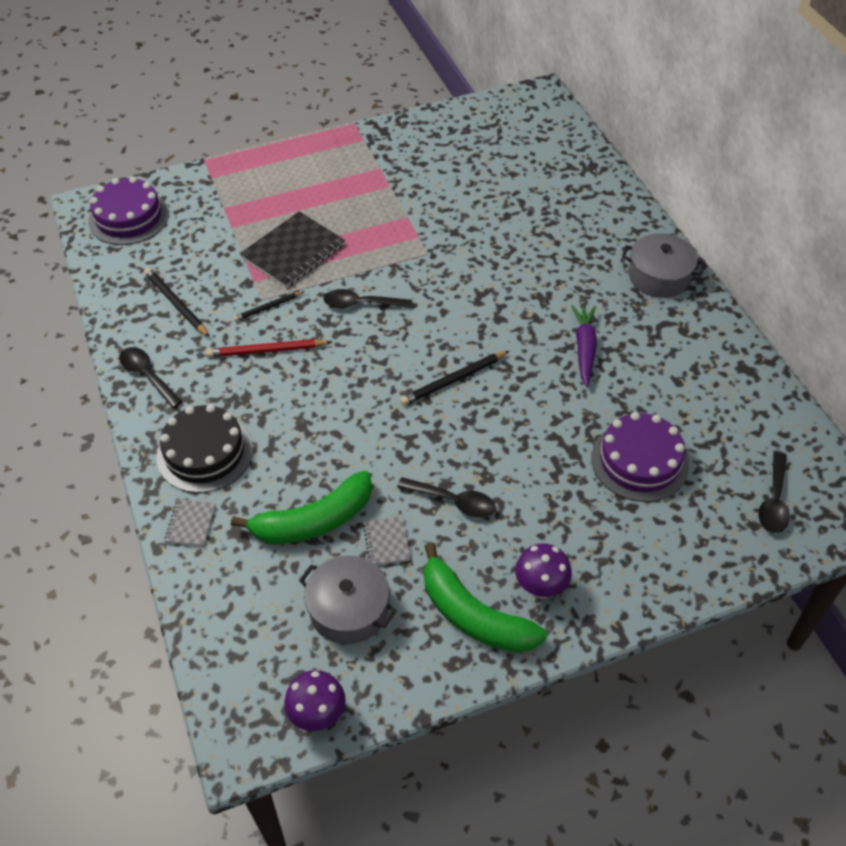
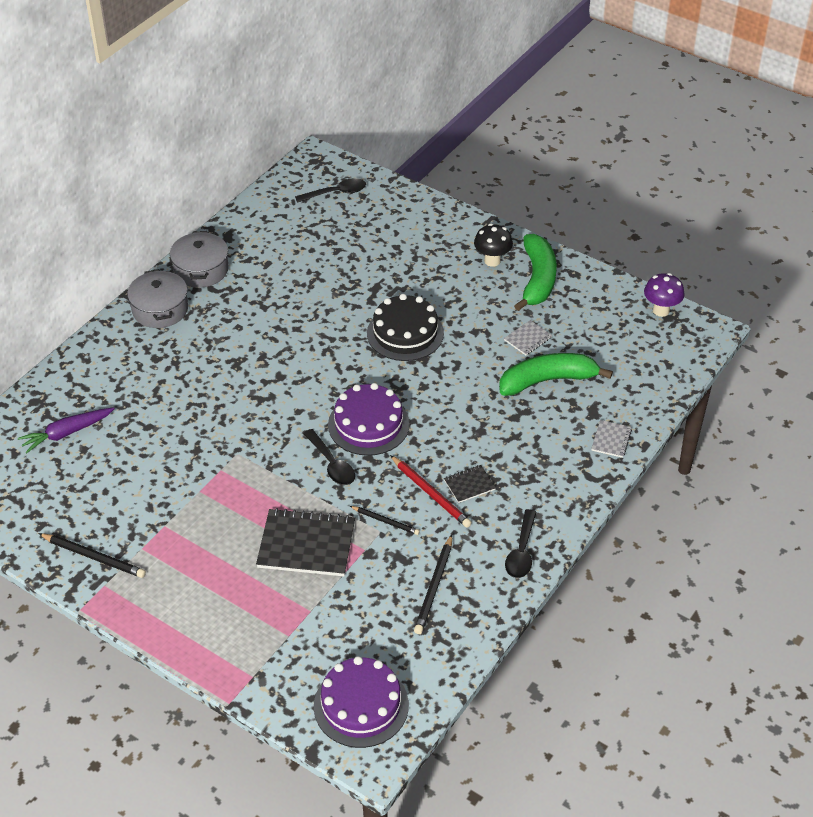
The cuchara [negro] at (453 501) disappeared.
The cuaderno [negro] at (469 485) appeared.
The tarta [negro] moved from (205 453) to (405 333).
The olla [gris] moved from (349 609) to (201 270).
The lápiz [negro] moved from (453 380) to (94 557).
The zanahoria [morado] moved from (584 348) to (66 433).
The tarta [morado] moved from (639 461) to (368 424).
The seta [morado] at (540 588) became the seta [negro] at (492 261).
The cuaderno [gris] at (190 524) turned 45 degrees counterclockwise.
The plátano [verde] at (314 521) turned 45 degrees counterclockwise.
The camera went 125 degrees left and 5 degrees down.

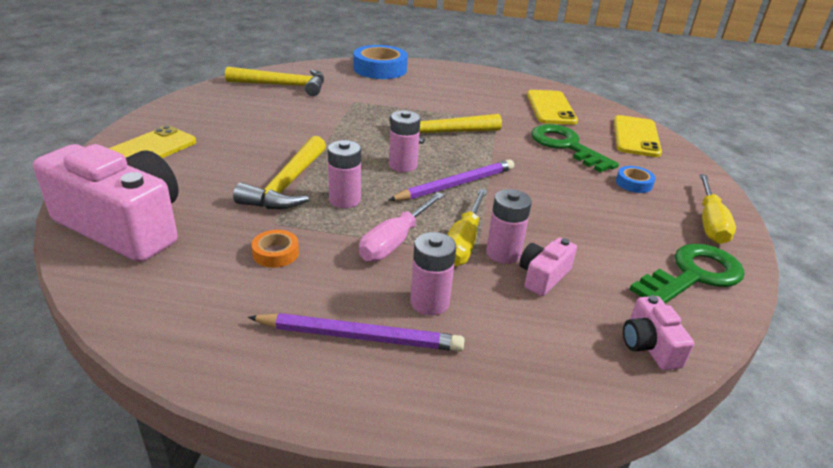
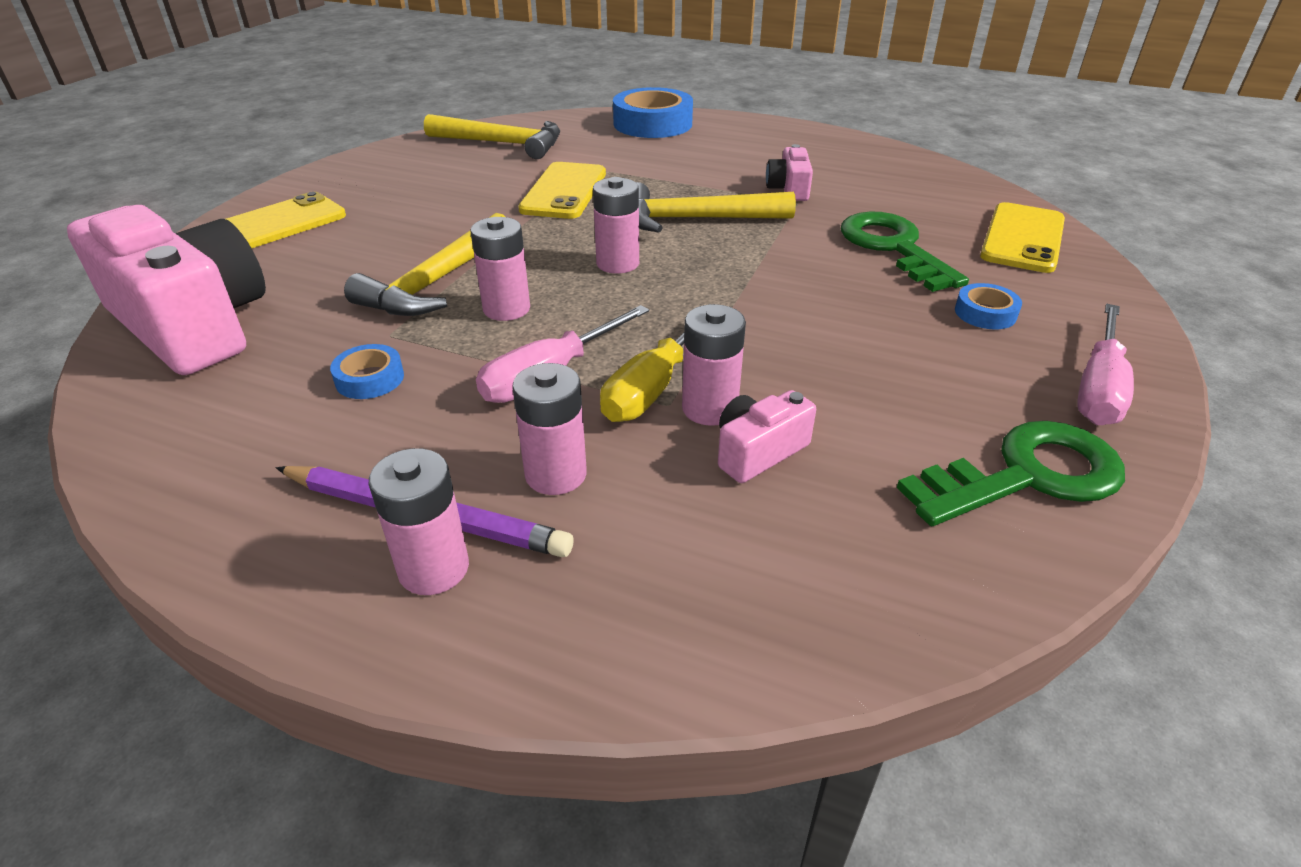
The lápiz [morado] at (456 185) disappeared.
The pila [rosa] at (433 568) appeared.
The móvil [amarillo] moved from (550 108) to (564 191).
The cámara [rosa] moved from (649 345) to (788 189).
The cinta adhesiva [naranja] at (276 253) became the cinta adhesiva [azul] at (369 379).
The destornillador [amarillo] at (710 223) became the destornillador [rosa] at (1098 388).
The camera went 15 degrees right and 5 degrees up.

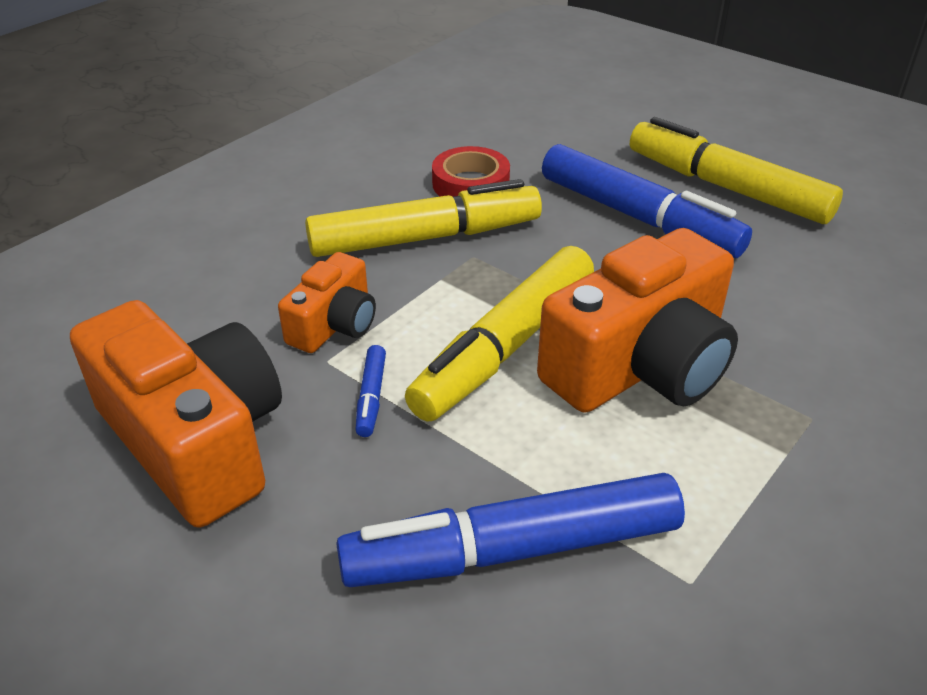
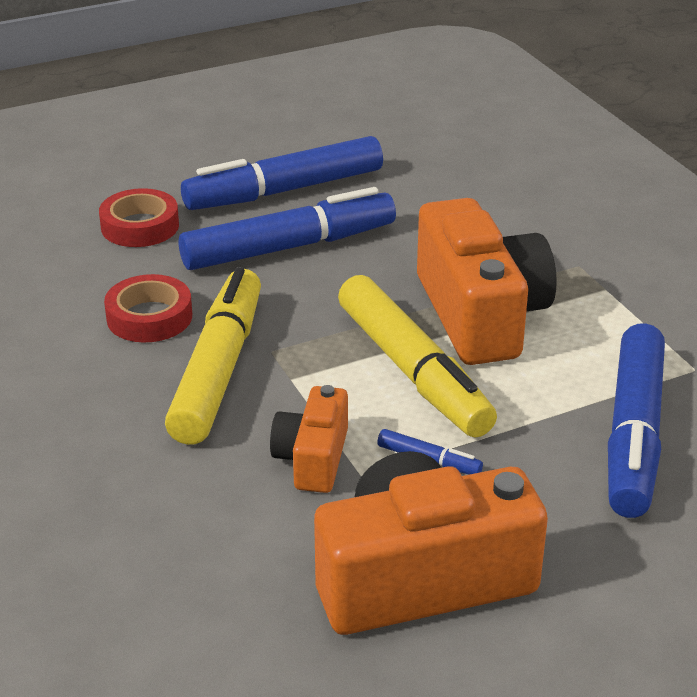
The cinta adhesiva [rojo] at (140 226) appeared.
The rotulador [amarillo] at (726 187) became the rotulador [azul] at (284 190).
The cámara [naranja] at (334 325) turned 135 degrees counterclockwise.
The camera went 65 degrees left and 5 degrees down.

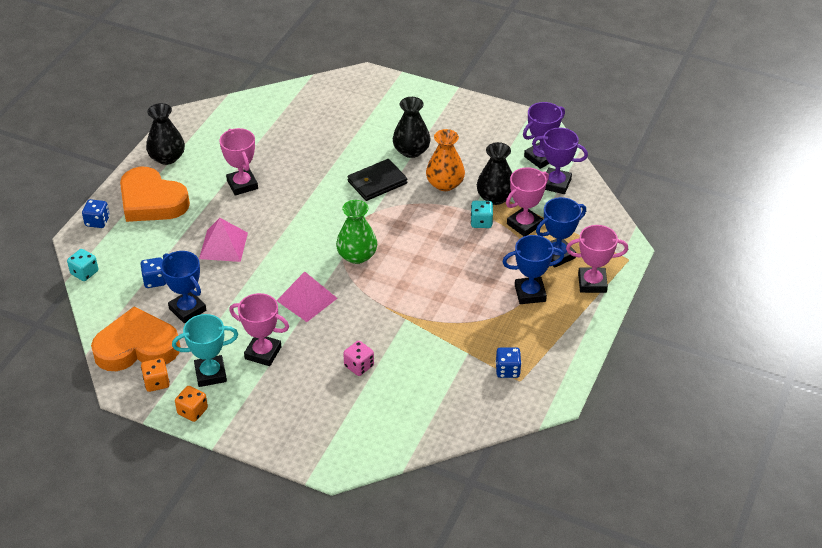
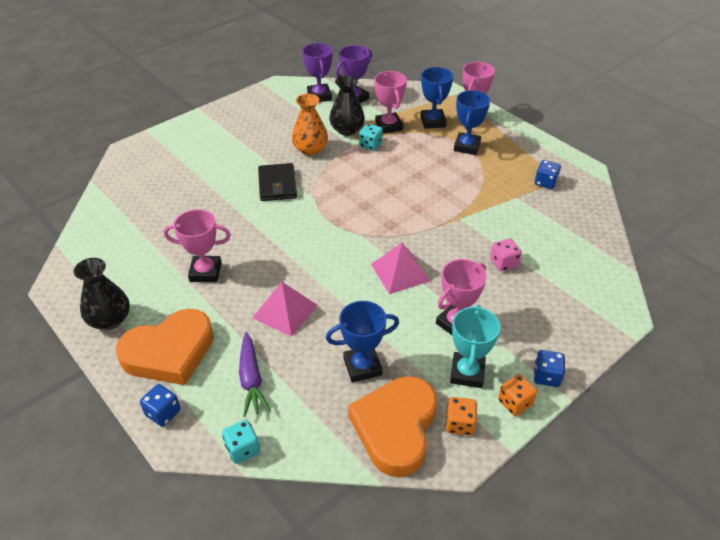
The florero [verde] at (357 255) disappeared.
The florero [negro] at (411 151) disappeared.
The zanahoria [morado] at (251 379) appeared.
The dado [azul] moved from (155 280) to (546 376).
The camera went 65 degrees left and 0 degrees up.

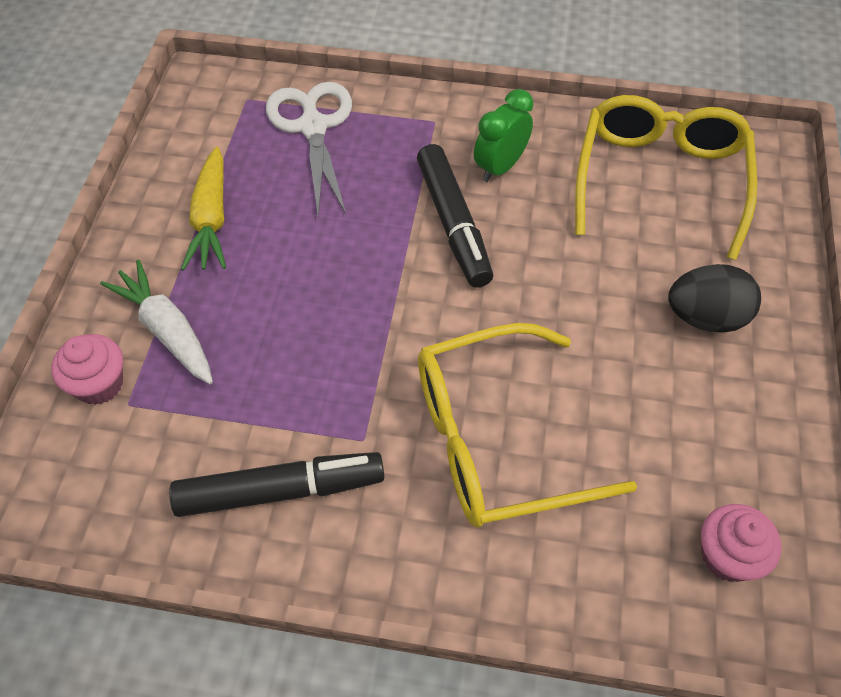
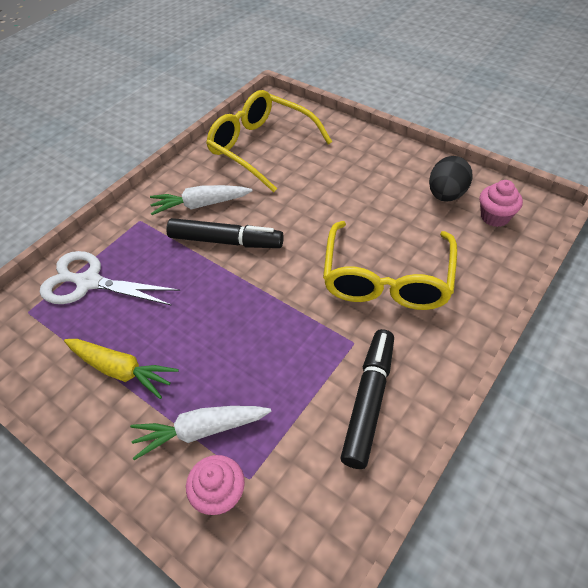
The huevo [negro] moved from (705 318) to (446 195).
The despertador [verde] at (500 167) was replaced by the zanahoria [blanco] at (200 205).
The camera went 60 degrees left and 5 degrees down.

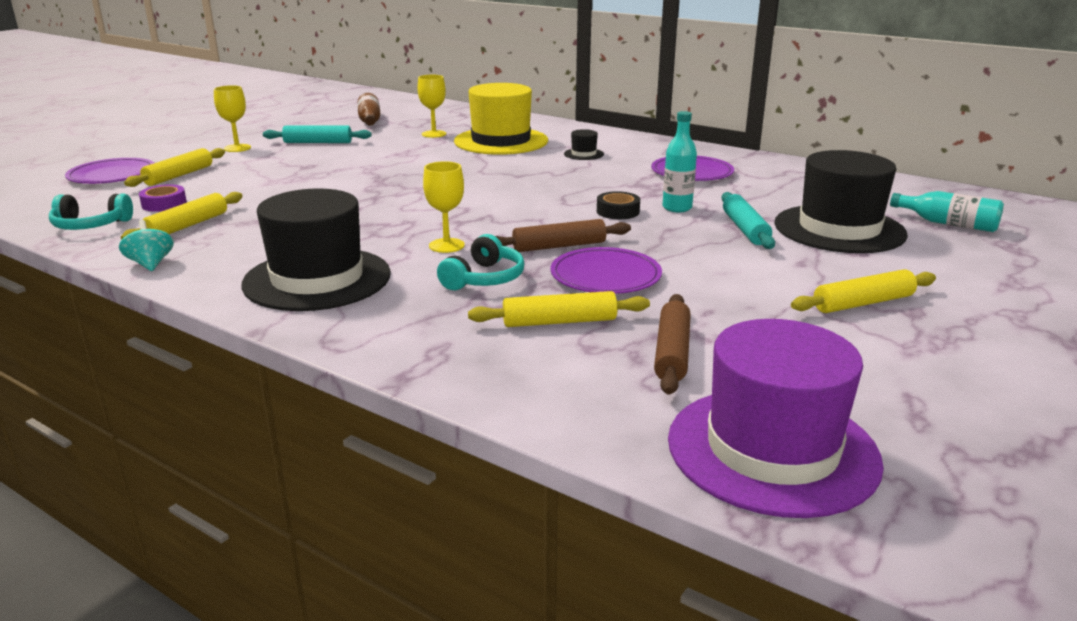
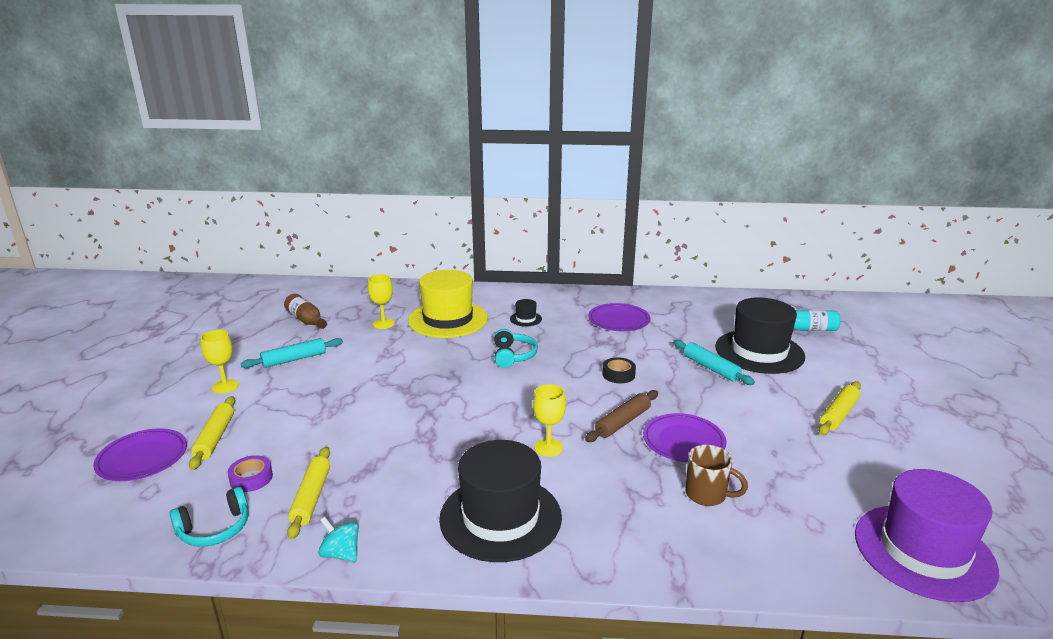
The rodillo [marrón] at (672 353) disappeared.
The botella [turquesa] at (677 208) disappeared.
The auriculares [turquesa] moved from (484 278) to (513 356).
The rodillo [amarillo] at (559 322) was replaced by the taza [marrón] at (707 495).
The camera went 30 degrees left and 0 degrees up.

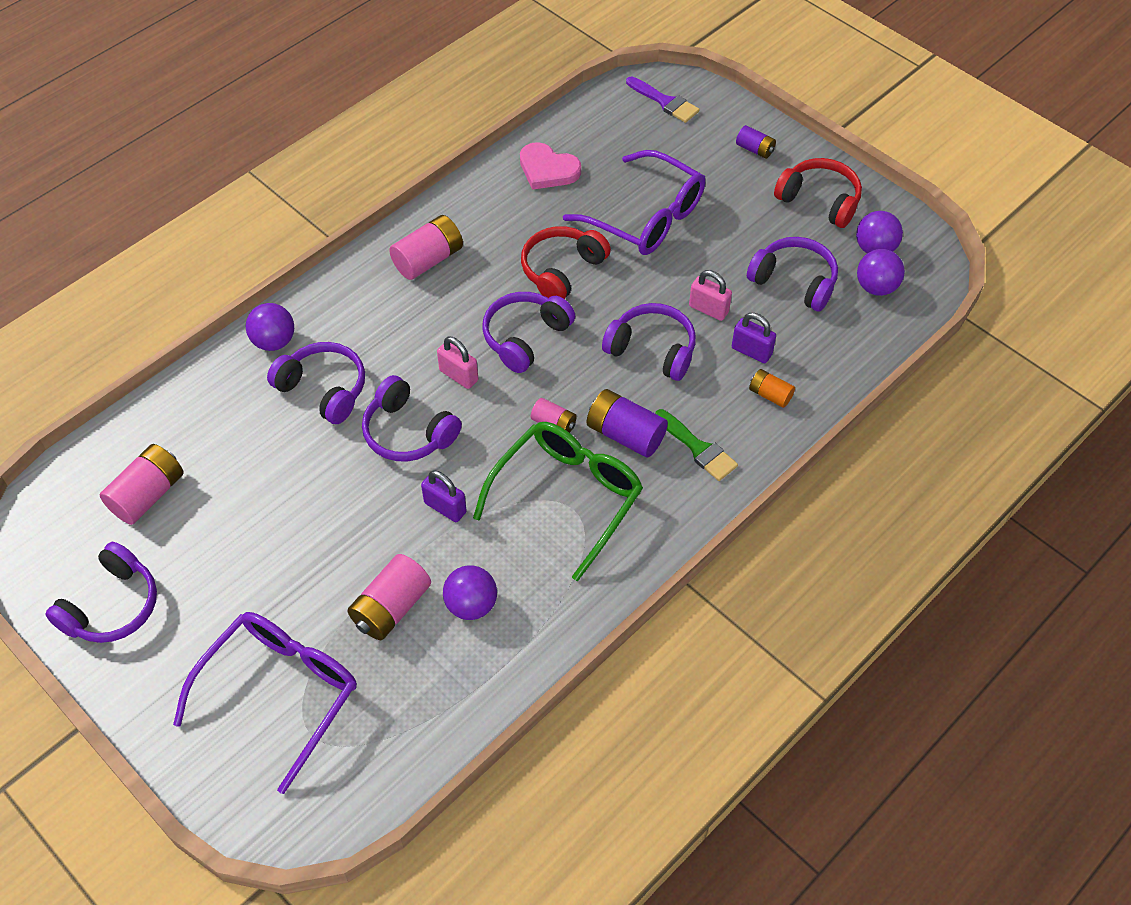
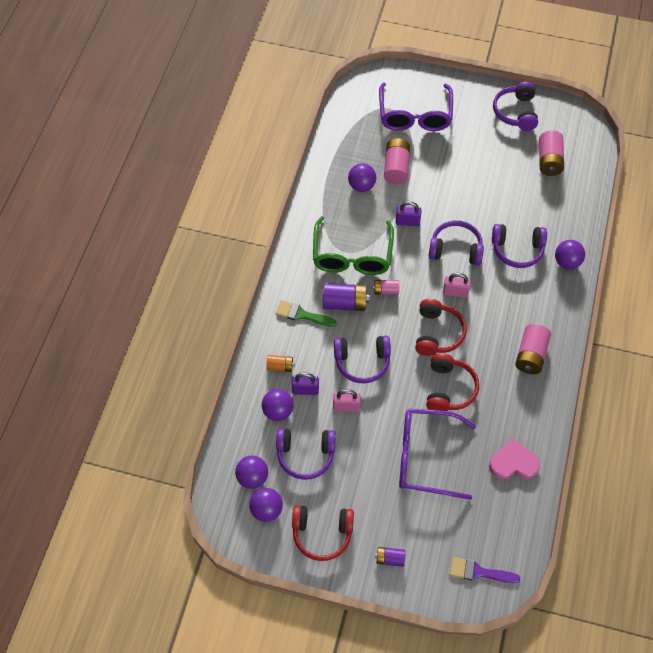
The pelota [morado] at (278 411) appeared.
The auriculares [morado] at (525 337) became the auriculares [rojo] at (437 333).
The camera went 150 degrees right and 5 degrees up.

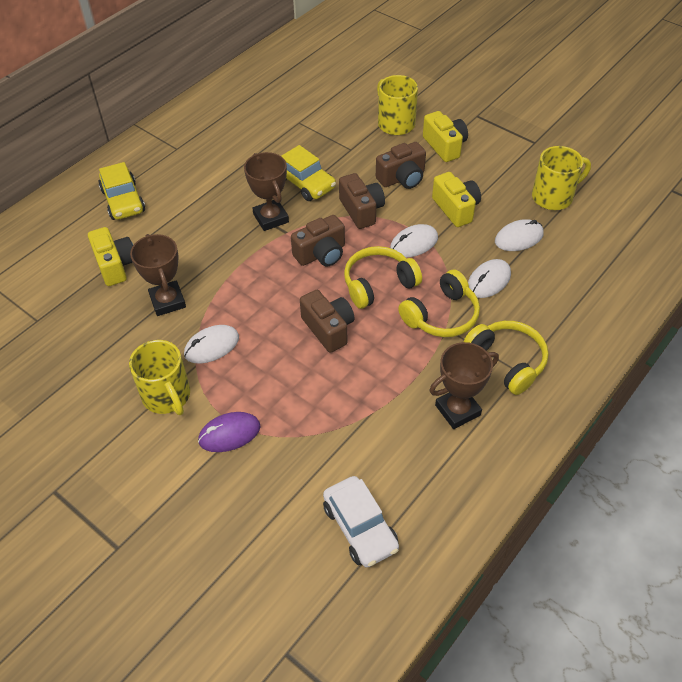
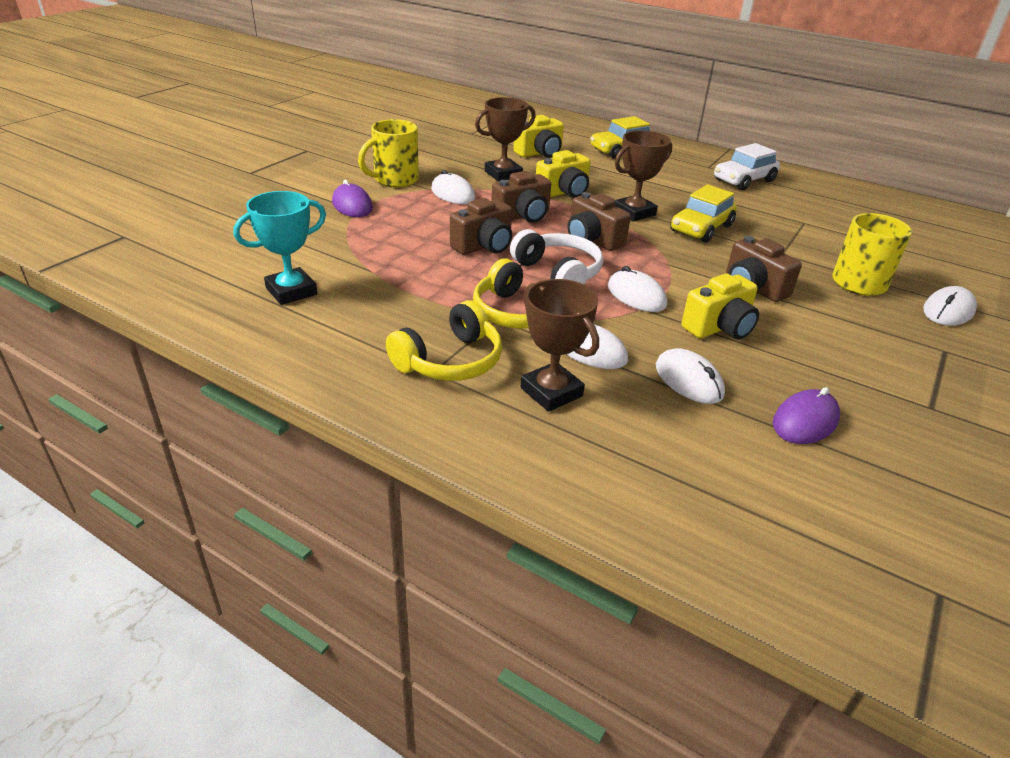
The trofeo [turquesa] at (291 291) appeared.
The ratón [blanco] at (948 311) appeared.
The coche [blanco] moved from (360 527) to (744 180).
The cámara [marrón] moved from (361 210) to (523 216).
The cámara [amarillo] moved from (445 146) to (564 192).
The trofeo [marrón] moved from (457 410) to (551 392).
The taza [amarillo] at (553 197) was replaced by the ratón [morado] at (805 421).
The auriculares [amarillo] at (378 284) became the auriculares [blanco] at (558 273).
The camera went 80 degrees right and 15 degrees down.

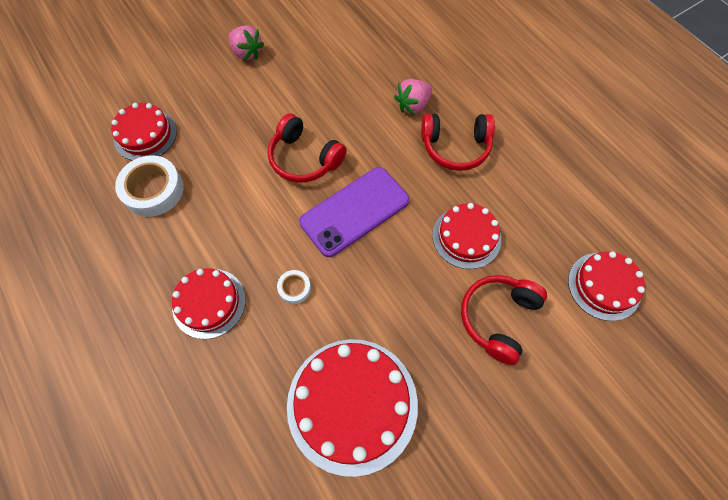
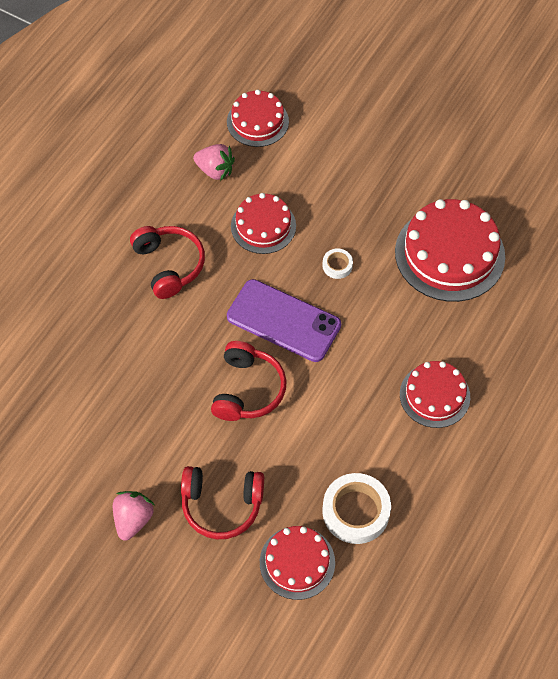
The cinta adhesiva [blanco] moved from (294 288) to (337 265).
The fresa [rosa] moved from (413 105) to (215 170).
The auriculares [rojo] moved from (498 318) to (221 505).
The camera went 115 degrees left and 5 degrees down.

